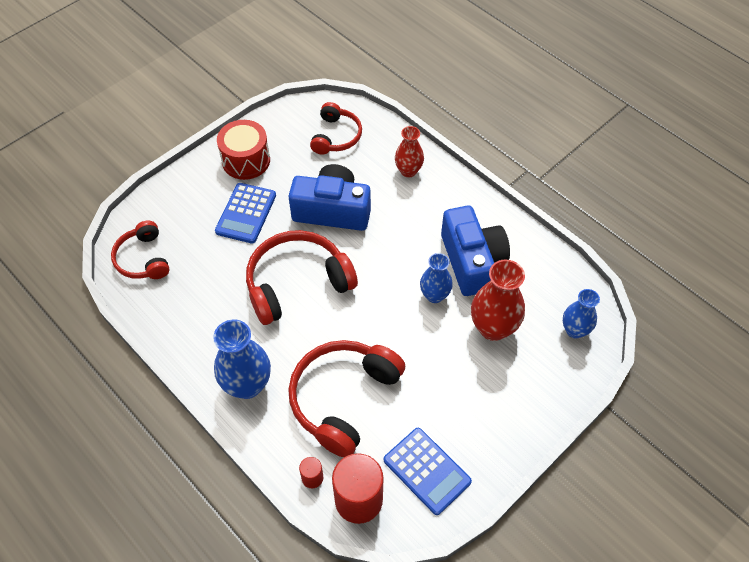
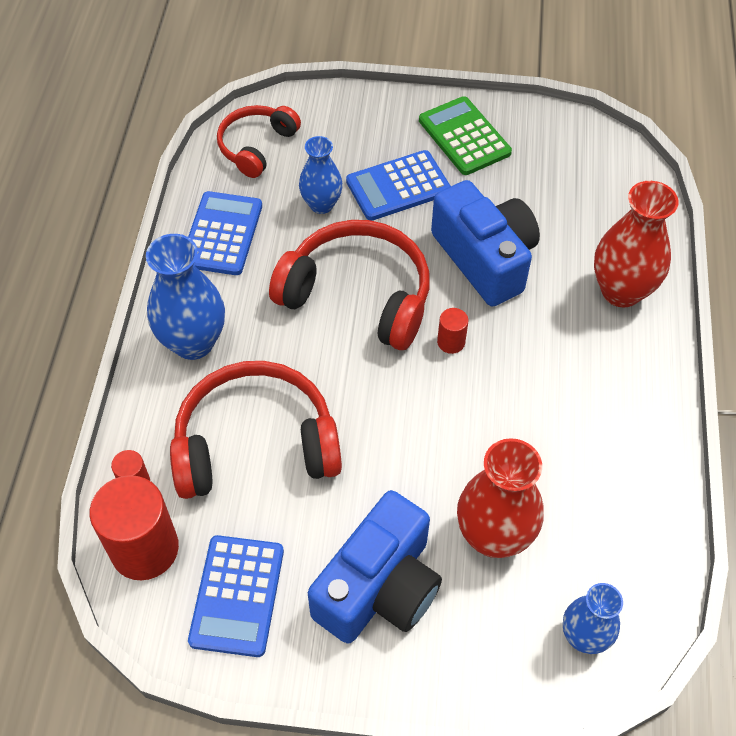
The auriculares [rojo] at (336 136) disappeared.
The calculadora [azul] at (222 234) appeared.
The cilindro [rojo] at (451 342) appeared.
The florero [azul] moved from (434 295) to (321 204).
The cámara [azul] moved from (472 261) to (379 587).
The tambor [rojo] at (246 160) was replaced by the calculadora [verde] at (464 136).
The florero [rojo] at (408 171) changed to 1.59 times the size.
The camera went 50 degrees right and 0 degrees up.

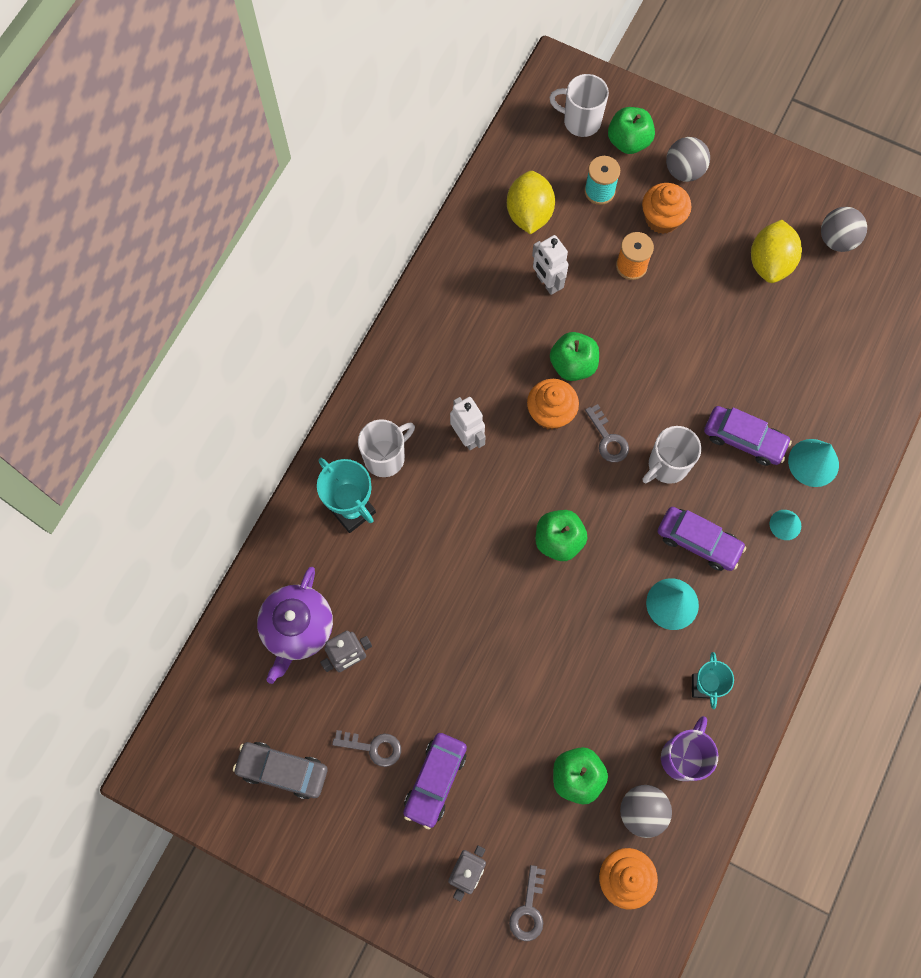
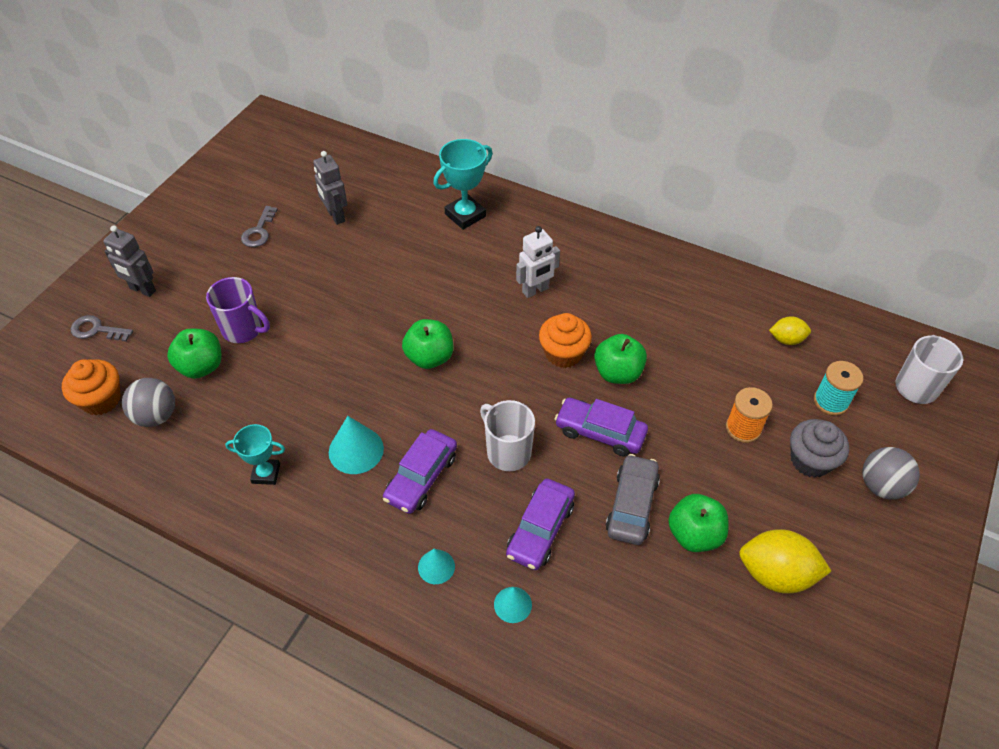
The tetera [morado] at (297 628) disappeared.
The taza [blanco] at (385 457) disappeared.
The robot [blanco] at (547 283) disappeared.
The llave [gris] at (608 439) disappeared.
The pelota [gris] at (837 240) disappeared.
The coche [gris] moved from (282 770) to (632 505).
The coche [morado] moved from (435 780) to (600 432).
The manzana [verde] moved from (628 142) to (694 534).
The taza [morado] moved from (682 756) to (243 329).
The magdalena [naranja] at (662 219) became the magdalena [gris] at (810 460).
The limón [amarillo] at (529 214) changed to 0.56 times the size.
The cono [turquesa] at (813 462) changed to 0.62 times the size.
The camera went 90 degrees right and 20 degrees down.

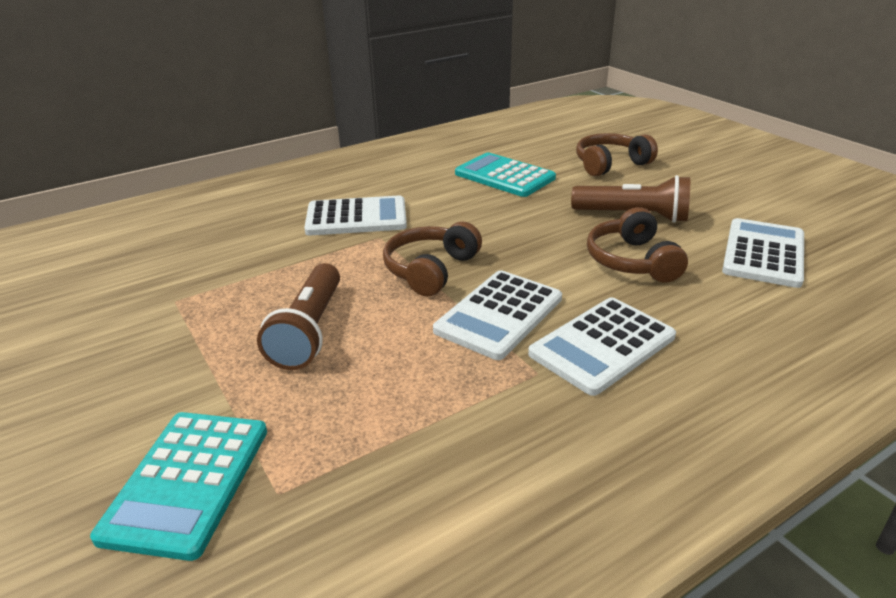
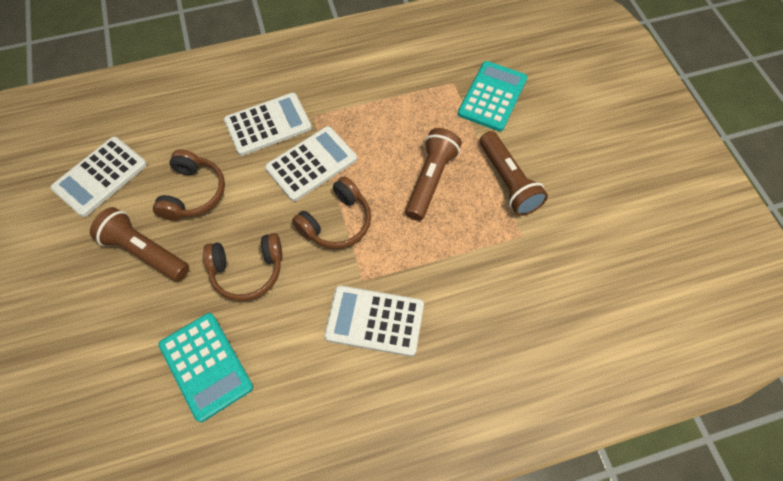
The lámpara de mano [marrón] at (508 181) appeared.
The auriculares [marrón] moved from (610 164) to (247 271).
The camera went 165 degrees left and 30 degrees up.

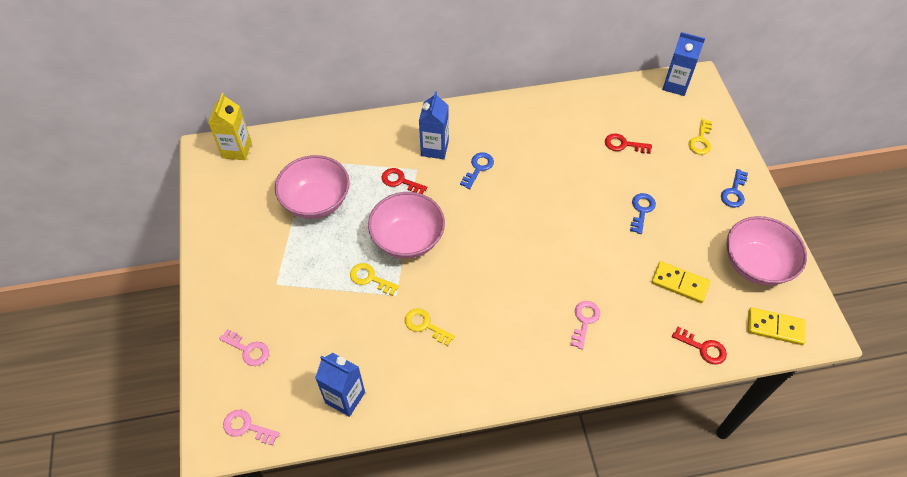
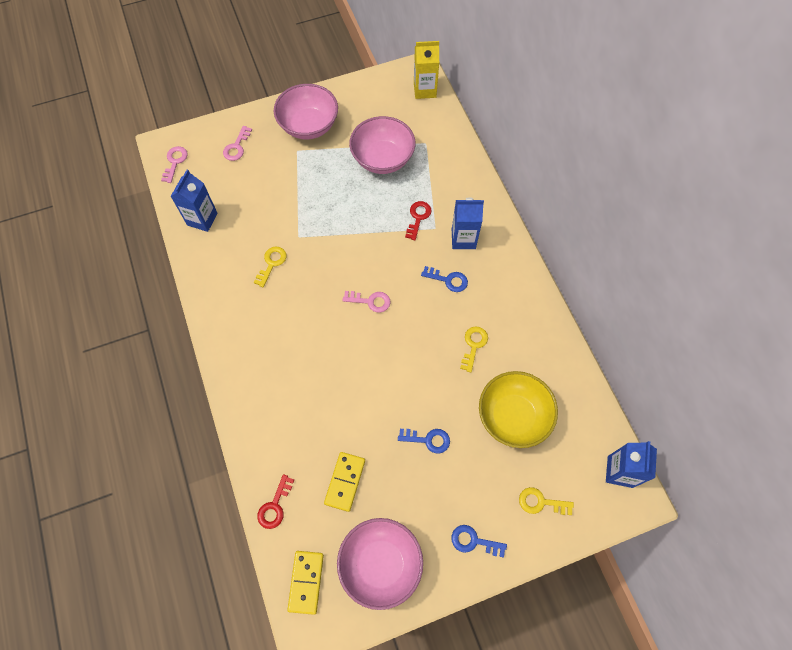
The llave [amarillo] moved from (370 278) to (473 345).
The cuenco [rosa] moved from (408 239) to (309 126).
The llave [rosa] moved from (584 321) to (370 301).
The llave [rojo] at (623 144) was replaced by the cuenco [amarillo] at (513 416).
The camera went 80 degrees right and 10 degrees up.

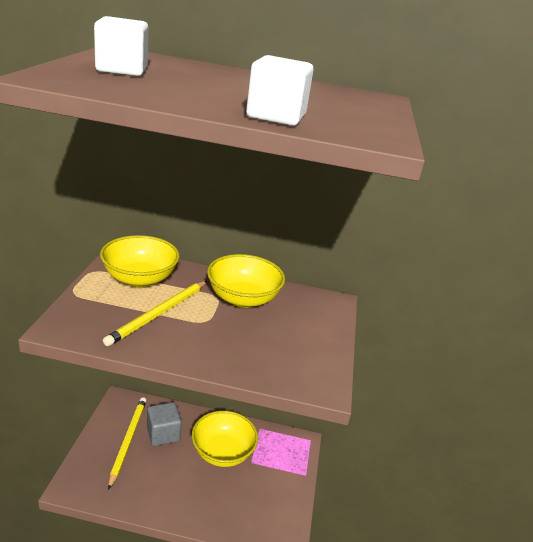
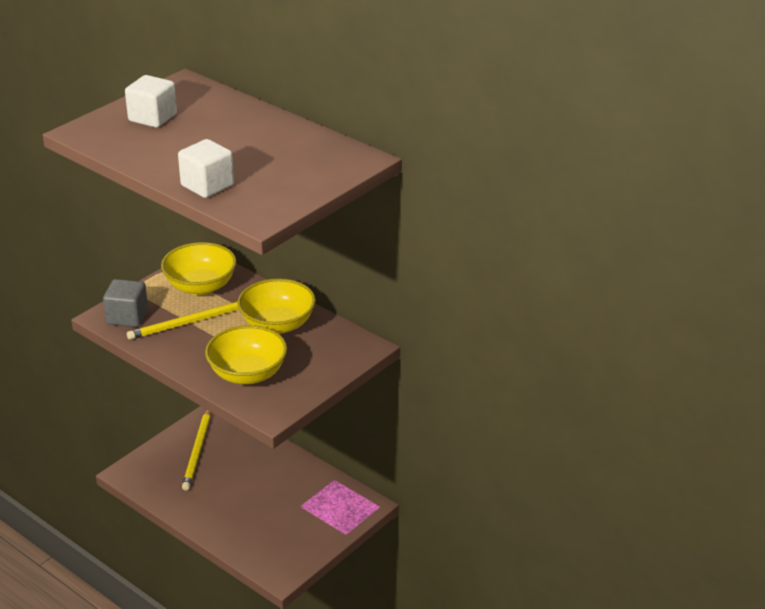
The cubo [gris] moved from (163 434) to (127 317).
The cuenco [amarillo] moved from (222 452) to (247 374).
The lápiz [amarillo] at (128 440) turned 150 degrees clockwise.
The camera went 35 degrees right and 5 degrees up.

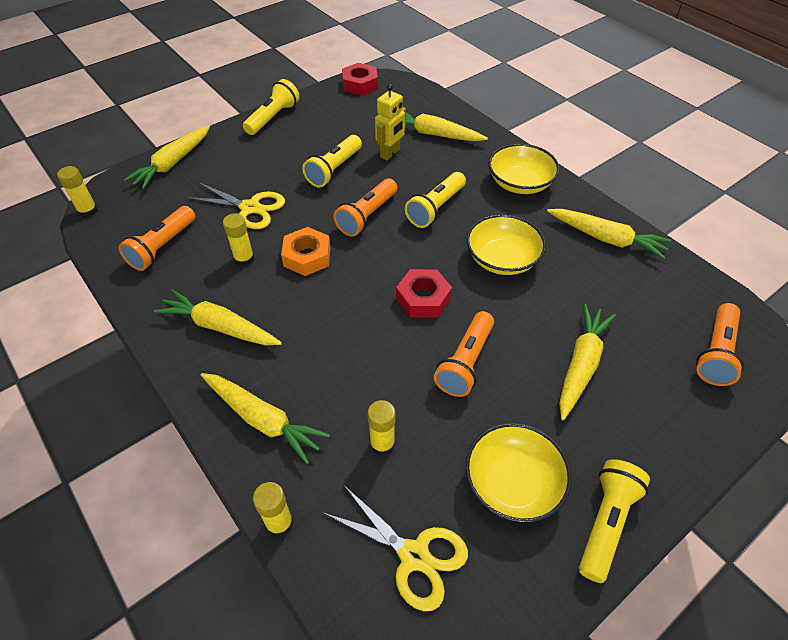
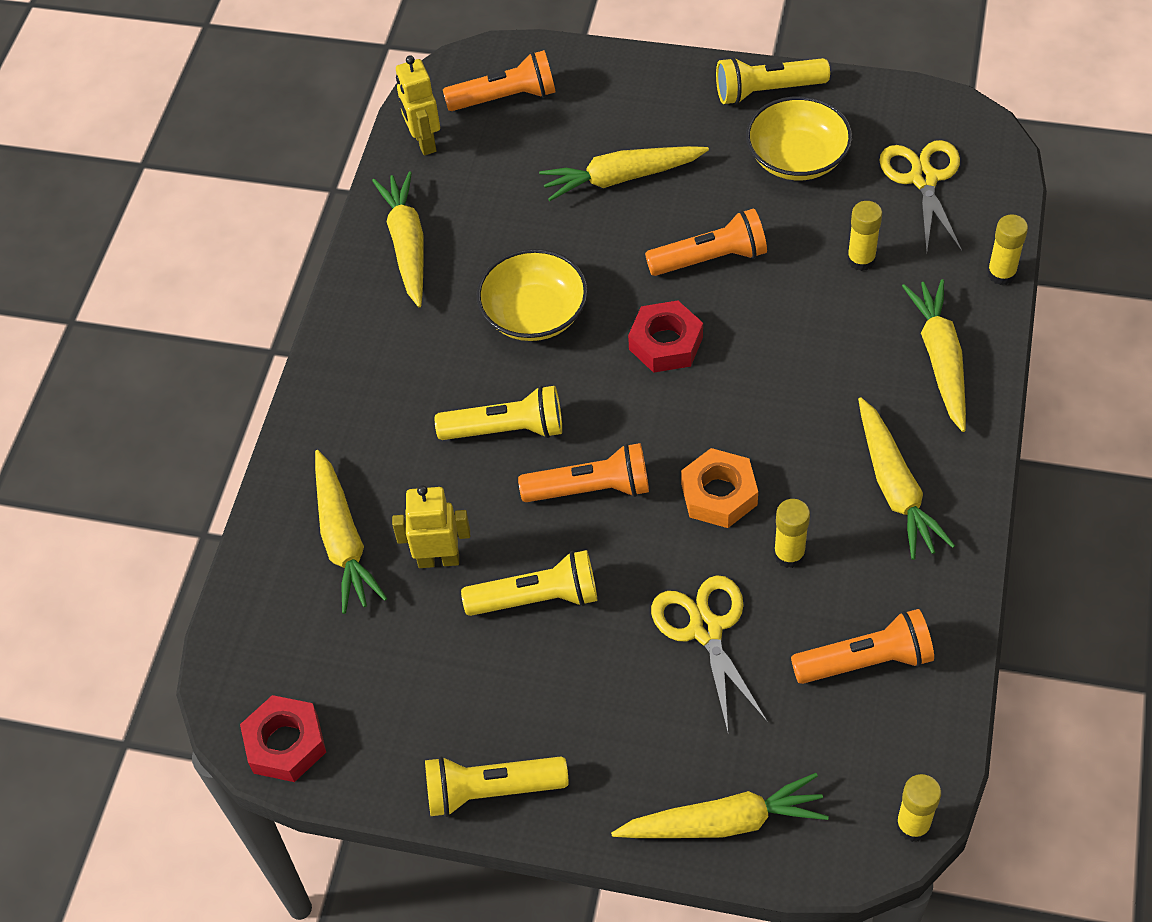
The cuenco [amarillo] at (520 183) disappeared.
The robot [amarillo] at (424 142) appeared.
The camera went 125 degrees left and 5 degrees up.

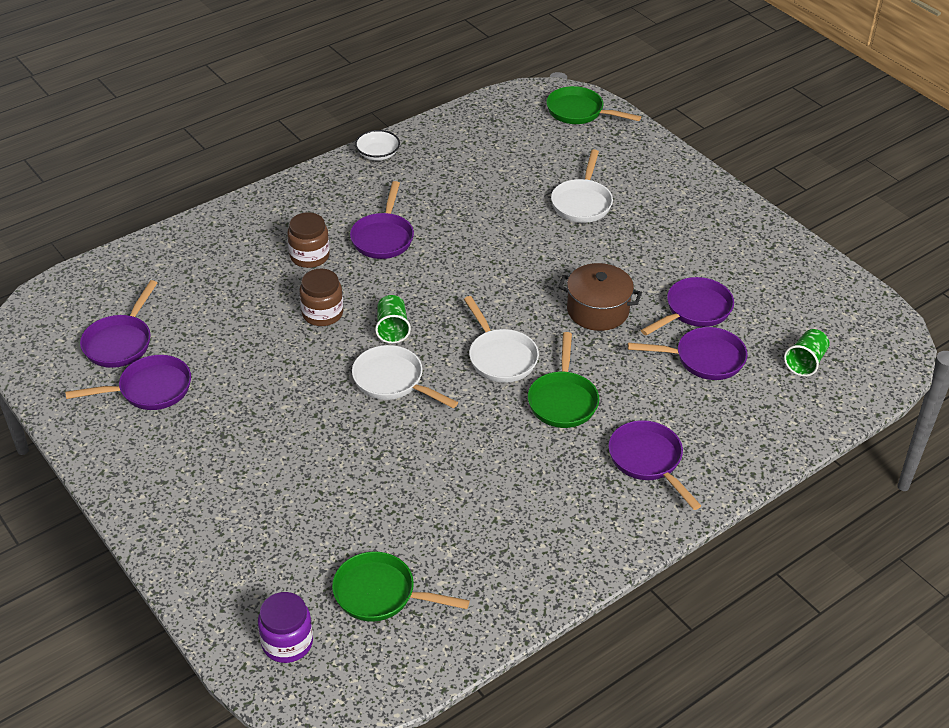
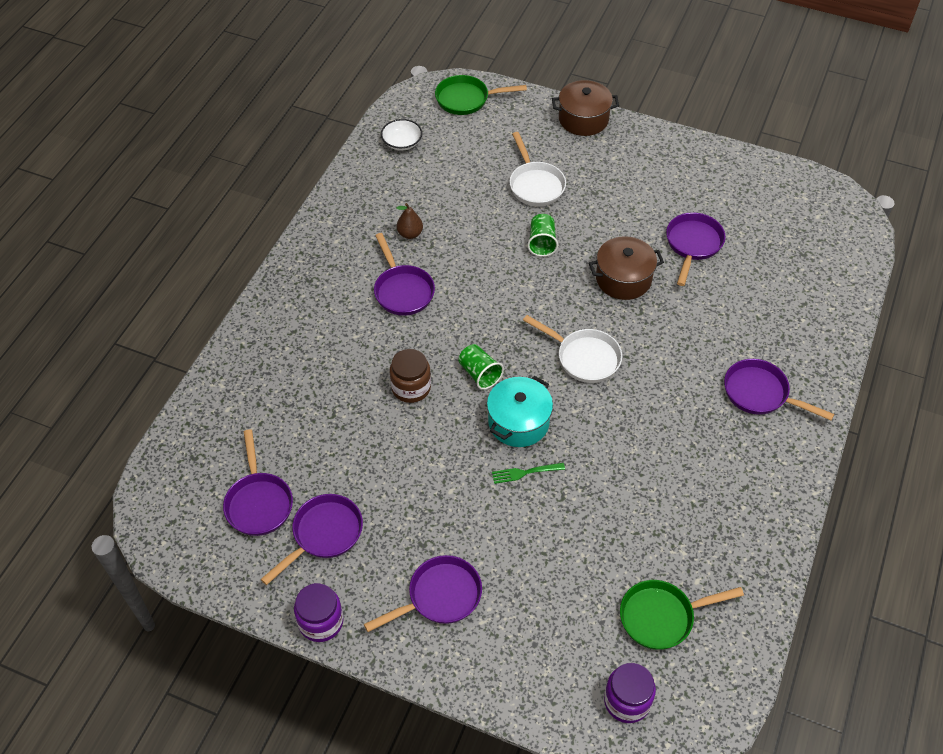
The tarro [marrón] at (309 256) disappeared.
The sartén [verde] at (563 400) disappeared.
The tarro [morado] at (321 622) appeared.
The pera [marrón] at (410 234) appeared.
The tenedor [verde] at (525 472) appeared.
The olla [marrón] at (583 119) appeared.
The cuenco [blanco] moved from (378 154) to (402 142).
The sartén [morado] moved from (704 359) to (439 596).
The vaso [verde] moved from (805 362) to (542 243).
The sartén [blanco] at (392 381) was replaced by the olla [turquesa] at (518 422).
The camera went 30 degrees left and 10 degrees up.

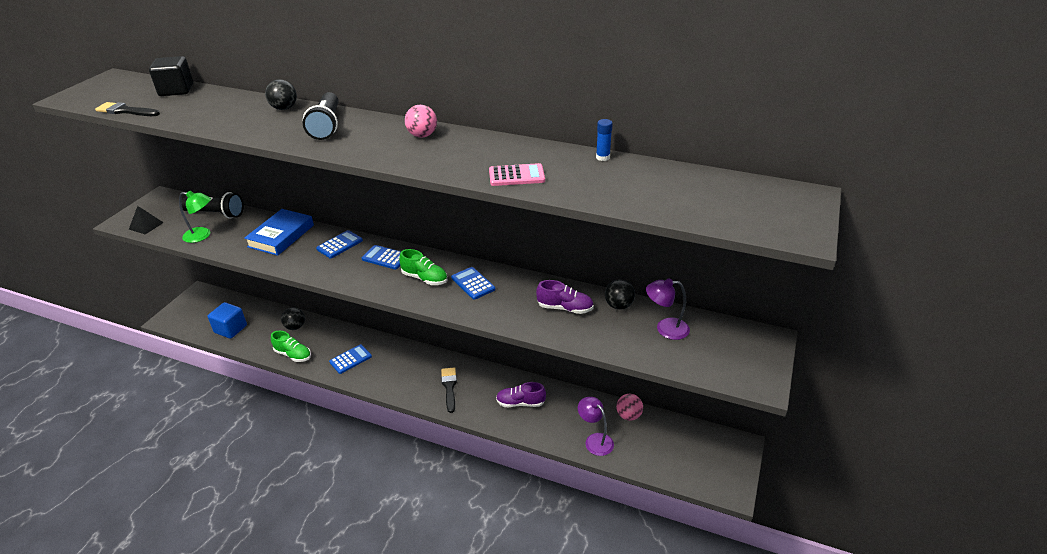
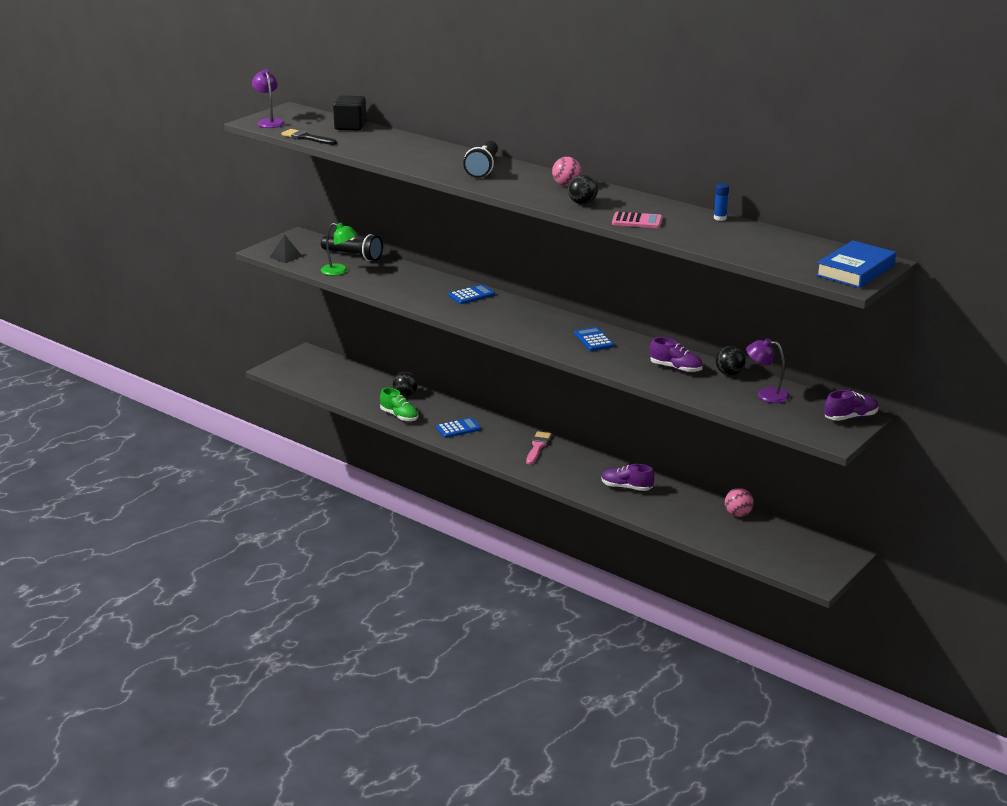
The cubo [azul] at (230 329) disappeared.
The calculadora [azul] at (385 258) disappeared.
The zapato [verde] at (425 278) disappeared.
The pincel [negro] at (449 387) disappeared.
The pincel [rosa] at (537 447) appeared.
The zapato [morado] at (850 417) appeared.
The libro [azul] moved from (281 236) to (855 270).
The pelota [negro] moved from (284 108) to (582 203).
The lámpara [morado] moved from (595 440) to (269 122).
The camera went 15 degrees right and 10 degrees down.

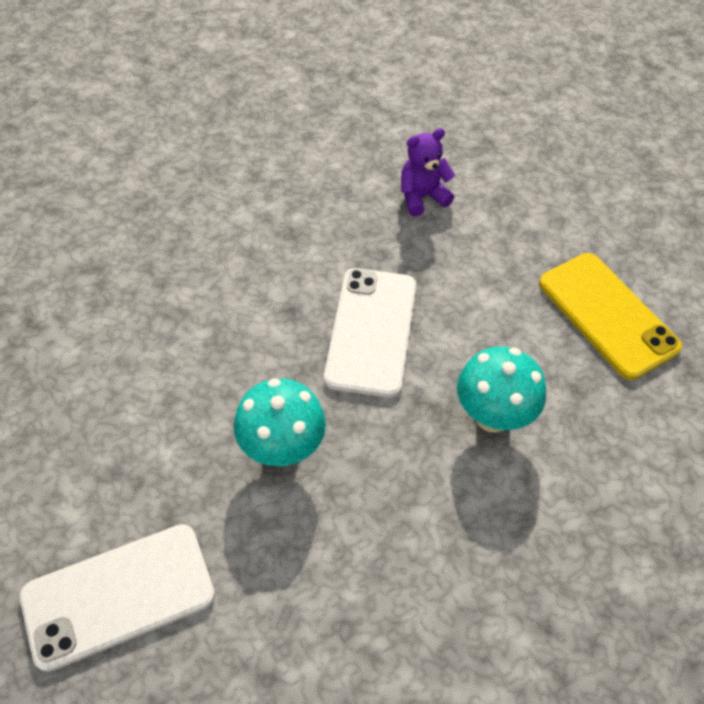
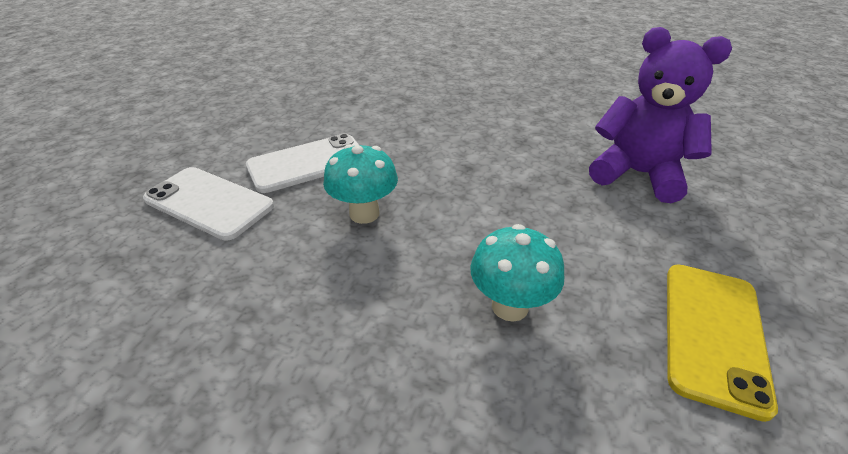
The móvil [blanco] moved from (371 331) to (308 163).
The osito [morado] at (422 197) changed to 1.97 times the size.
The camera went 55 degrees right and 15 degrees down.

